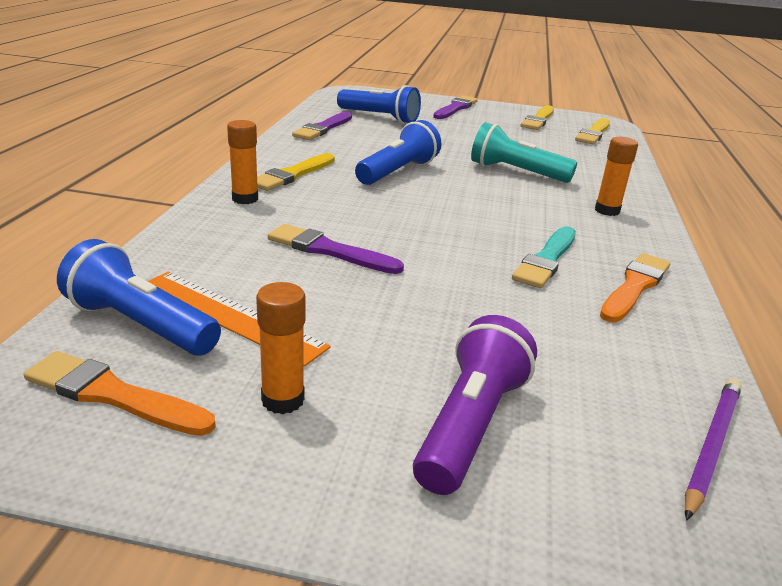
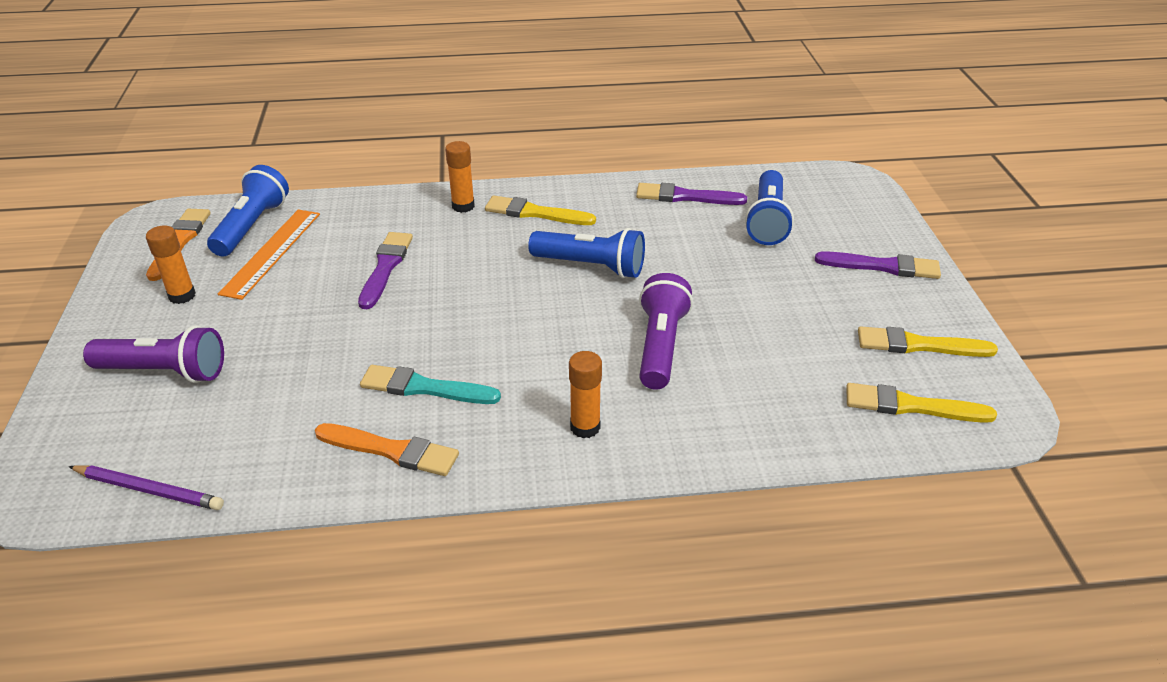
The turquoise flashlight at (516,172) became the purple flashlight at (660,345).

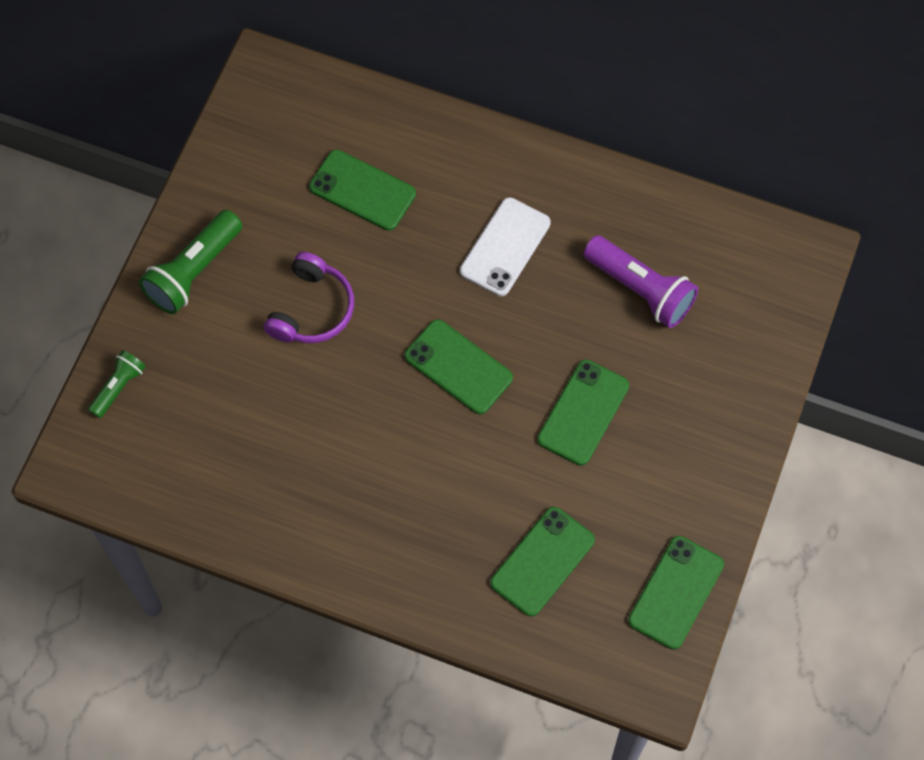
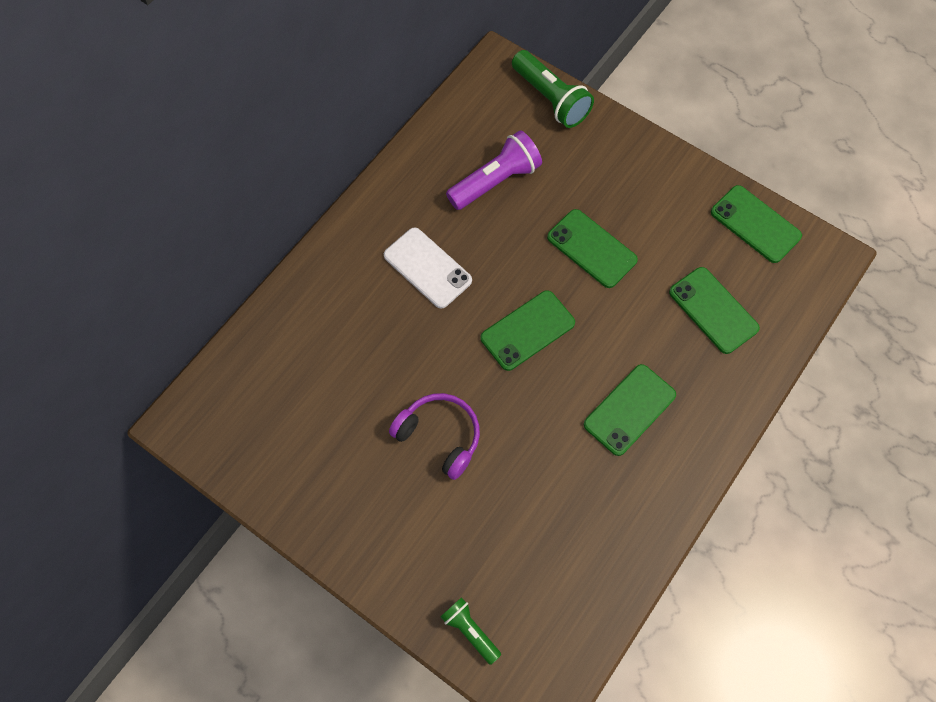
The green flashlight moved from (194,271) to (550,99).
The green phone moved from (362,190) to (629,409).

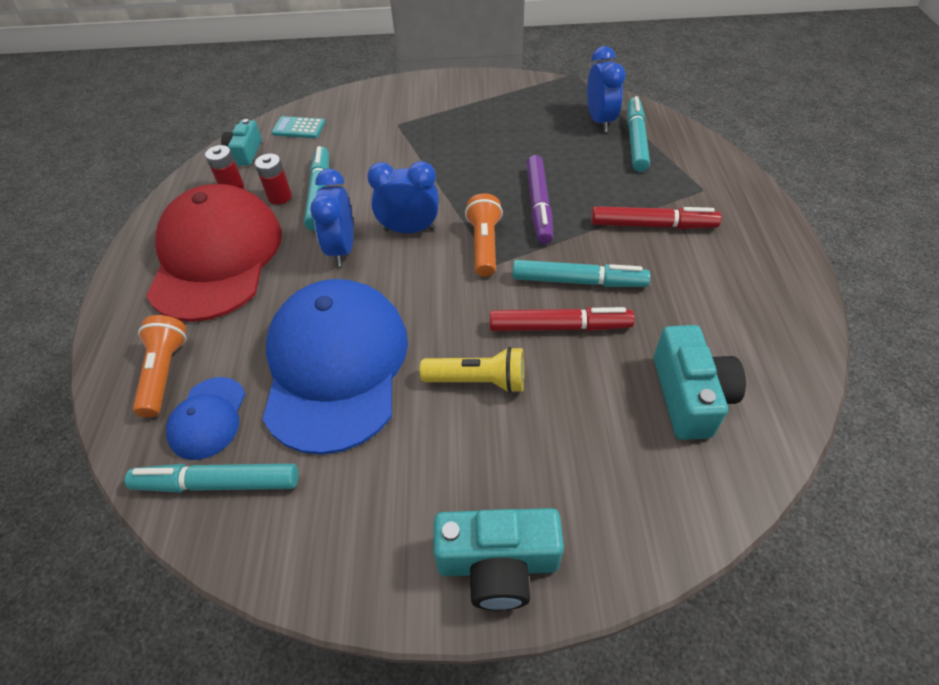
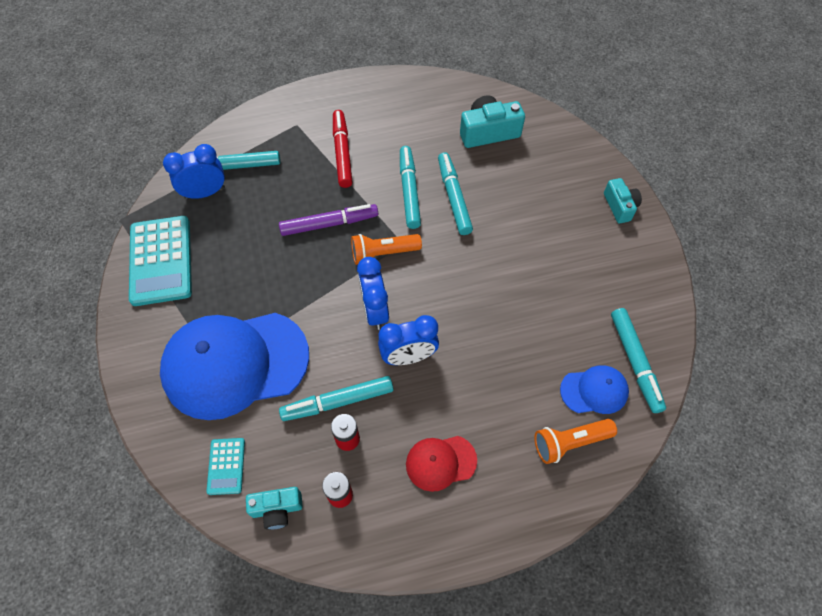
The yellow flashlight at (478,381) disappeared.
The turquoise calculator at (161,260) appeared.
The blue cap moved from (336,366) to (235,364).
The red marker at (559,327) became the turquoise marker at (453,197).
The red cap at (216,257) changed to 0.46 times the size.
The turquoise camera at (498,564) changed to 0.64 times the size.

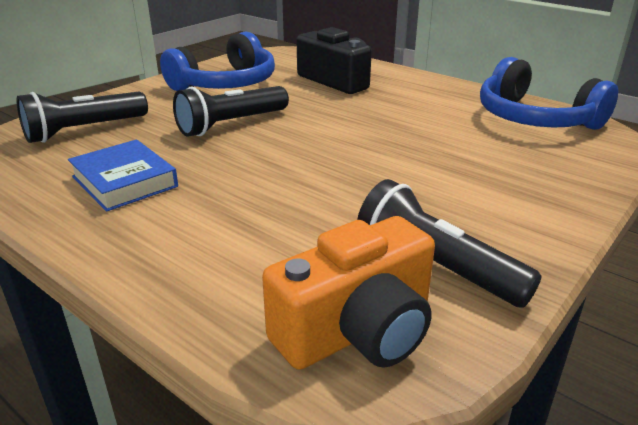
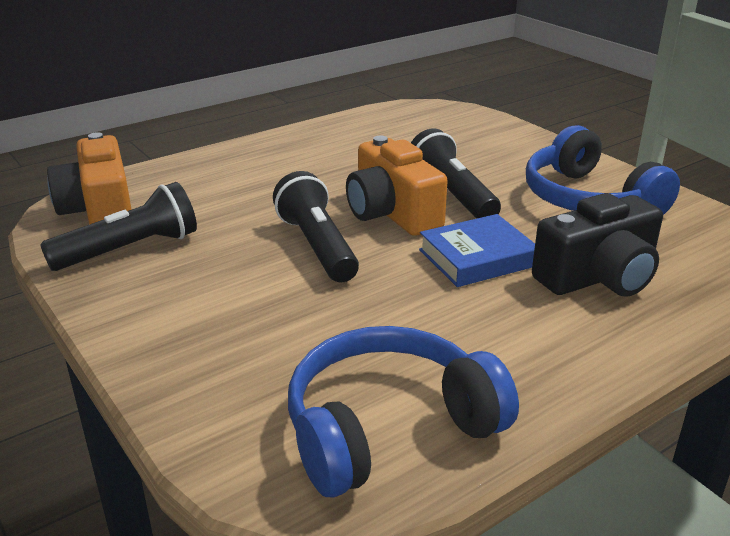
The orange camera at (392,213) appeared.
The black flashlight moved from (84,130) to (317,246).
The blue book moved from (124,181) to (477,258).

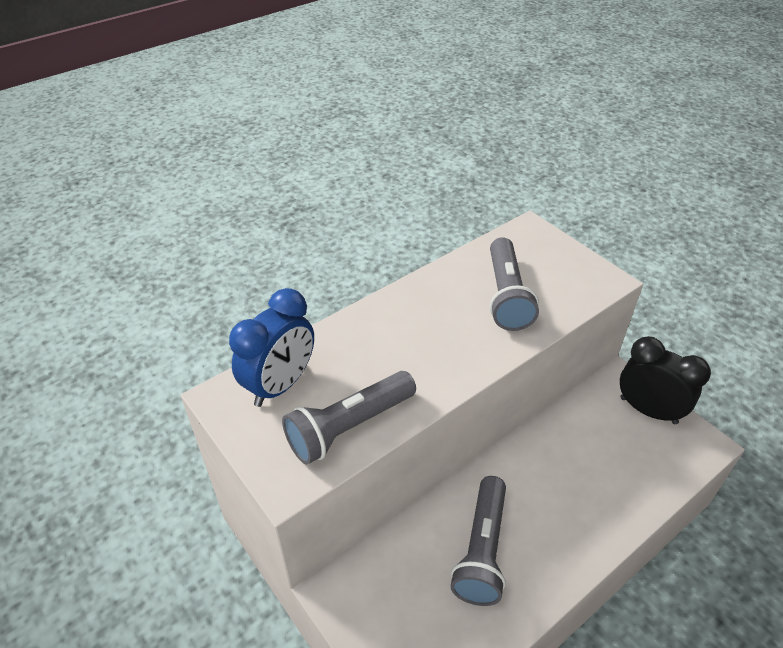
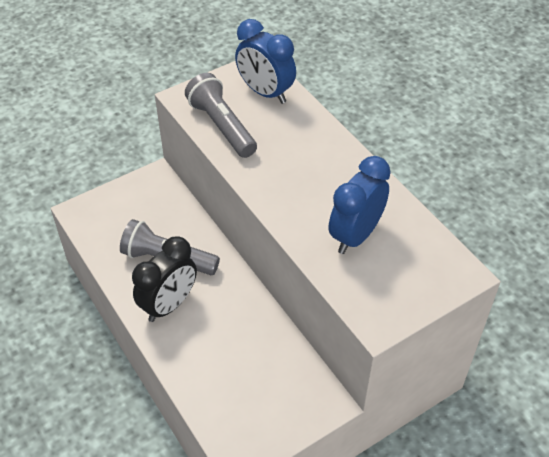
The black clock moved from (648,410) to (169,305).
The grey flashlight at (506,296) was replaced by the blue clock at (355,235).

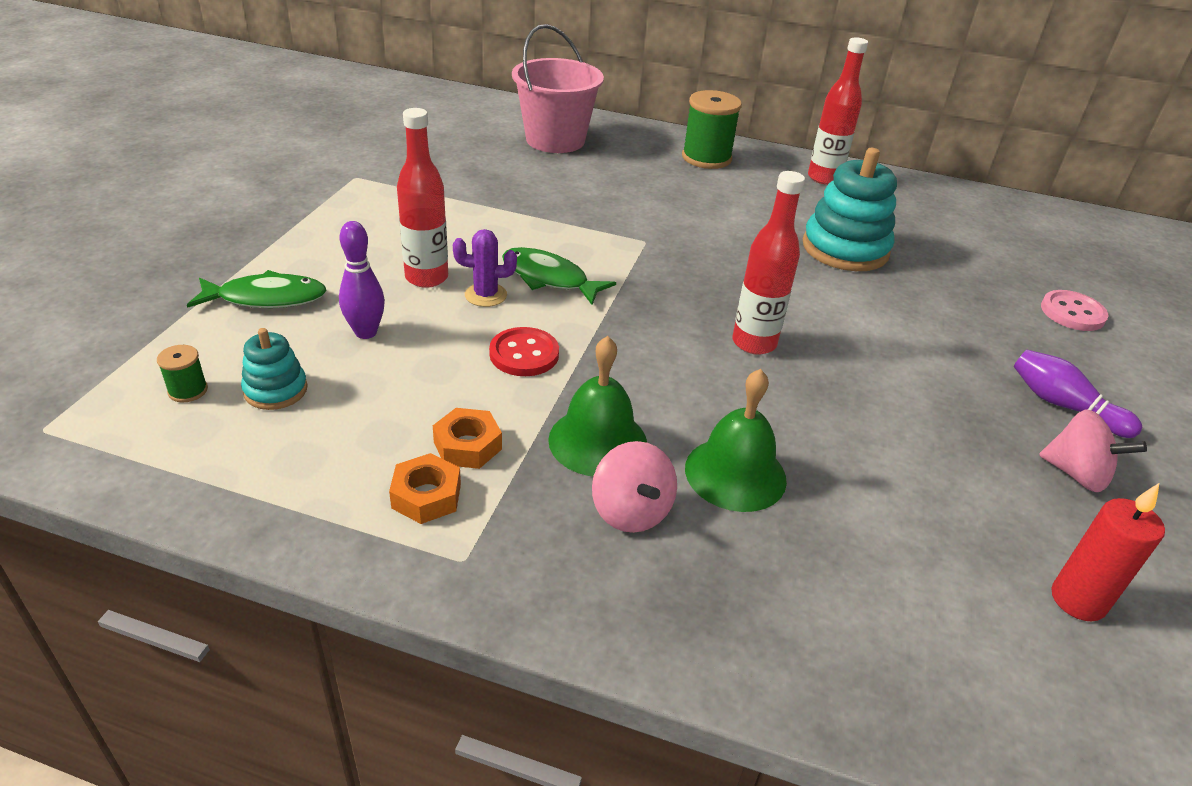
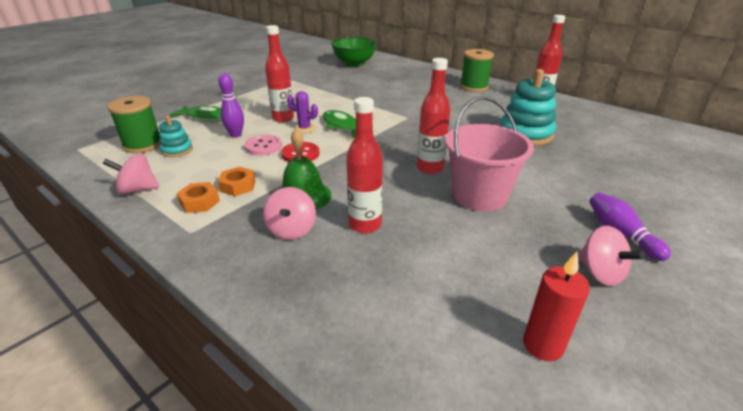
The pink spinning top at (138,190) appeared.
The green bowl at (354,64) appeared.
The pink bucket moved from (555,140) to (479,196).
The pink button moved from (1072,313) to (263,146).
The green bell at (735,473) was replaced by the red bottle at (365,225).
The green spool at (188,390) changed to 2.11 times the size.

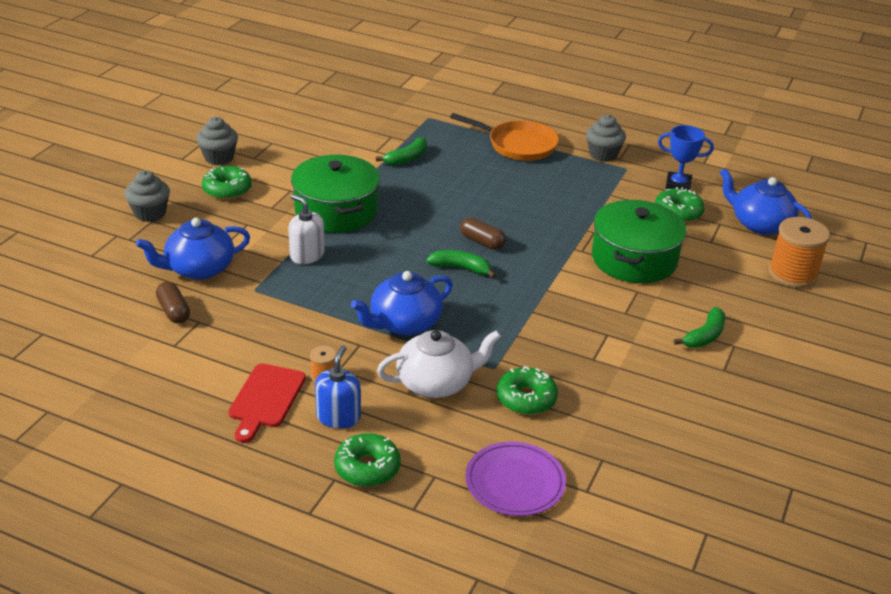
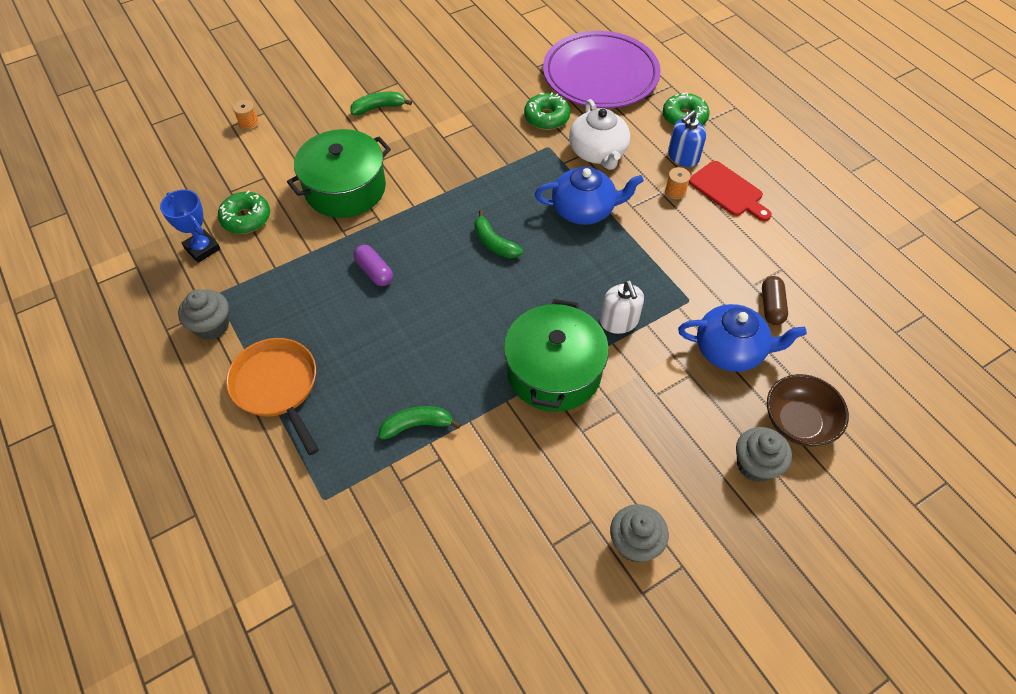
The green donut at (227,189) disappeared.
The brown capsule at (482,242) disappeared.
The blue teapot at (760,224) disappeared.
The purple capsule at (374,271) appeared.
The brown bowl at (798,422) appeared.
The red cutting board at (265,399) turned 90 degrees clockwise.
The white teapot at (436,383) turned 120 degrees counterclockwise.
The purple plate at (515,482) changed to 1.75 times the size.
The orange spool at (792,274) changed to 0.47 times the size.

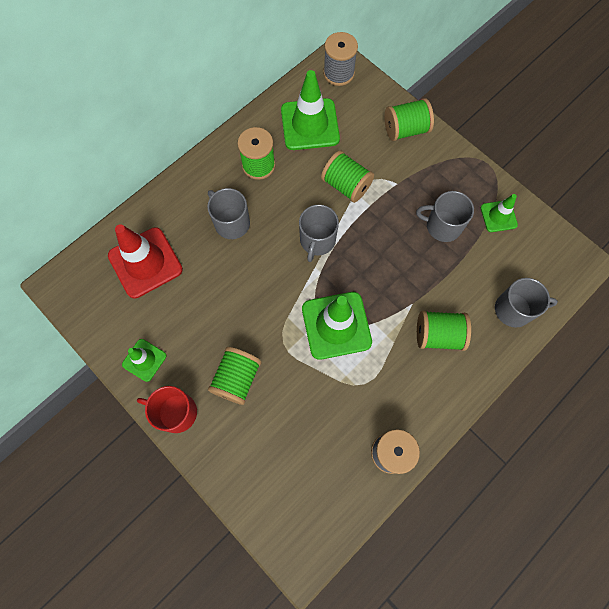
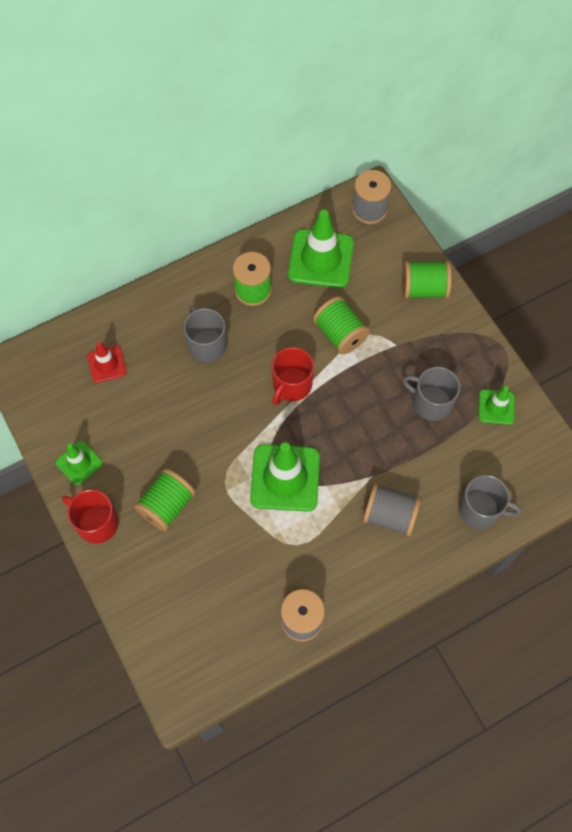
The grey mug at (317,240) became the red mug at (291,385).
The green spool at (438,335) became the grey spool at (389,515).
The red traffic cone at (145,262) changed to 0.54 times the size.

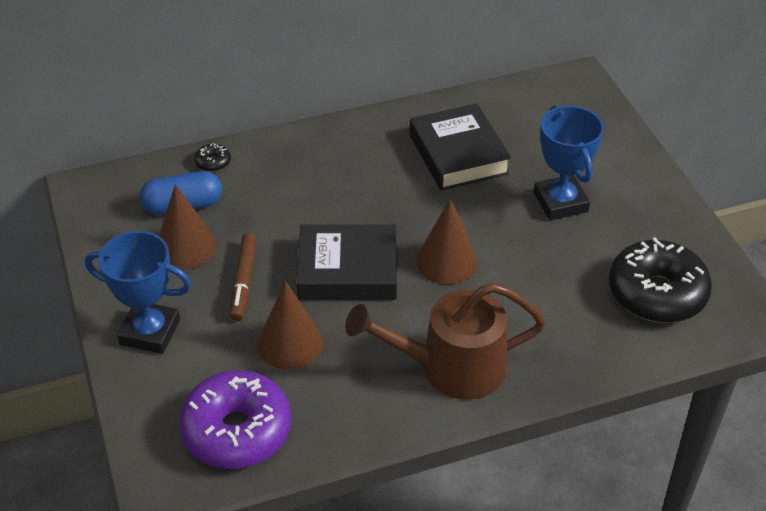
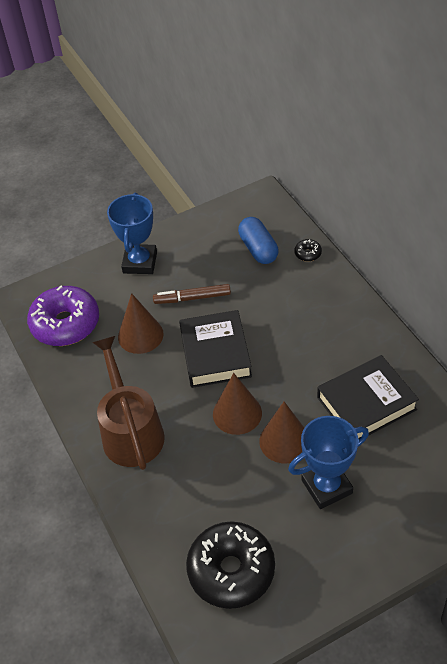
The brown cone moved from (186,247) to (284,441).

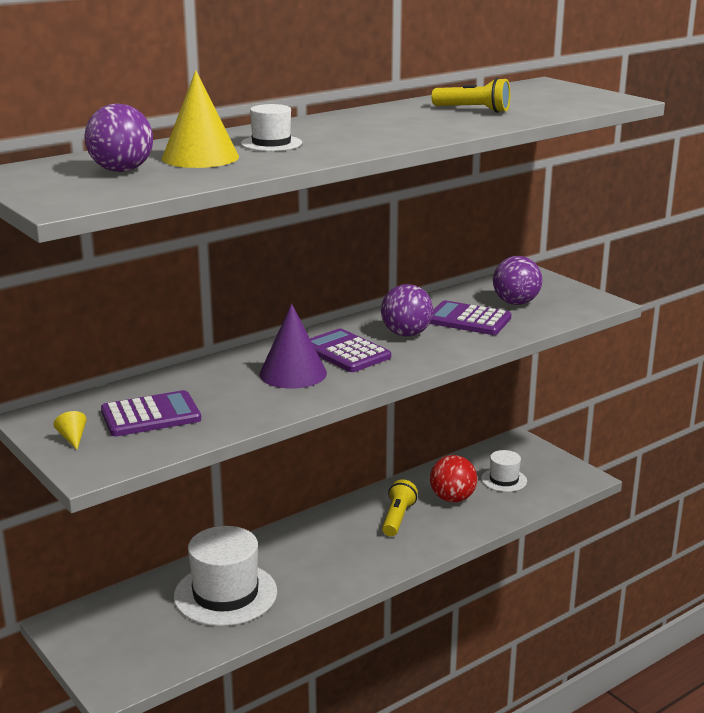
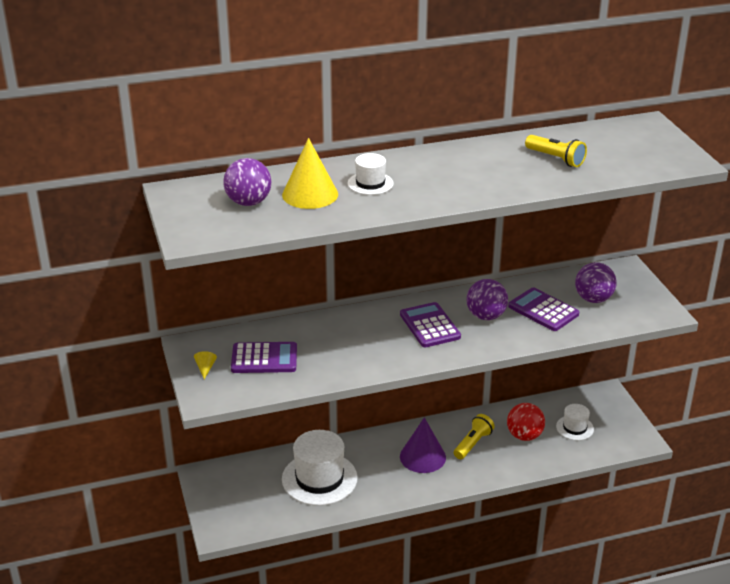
The purple cone moved from (293,373) to (422,457).

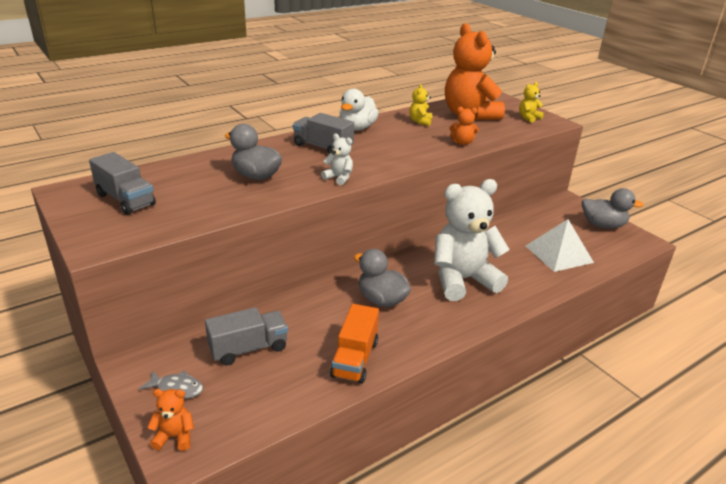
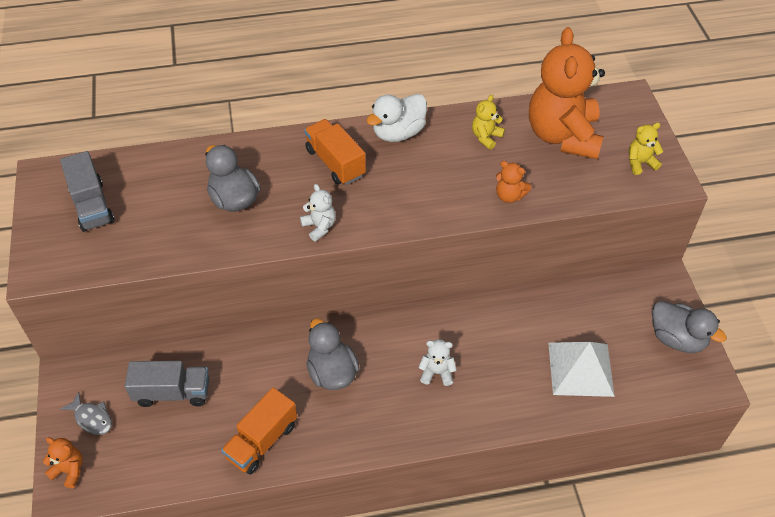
The grey truck at (323,147) became the orange truck at (335,163).
The white teddy bear at (462,280) changed to 0.41 times the size.

